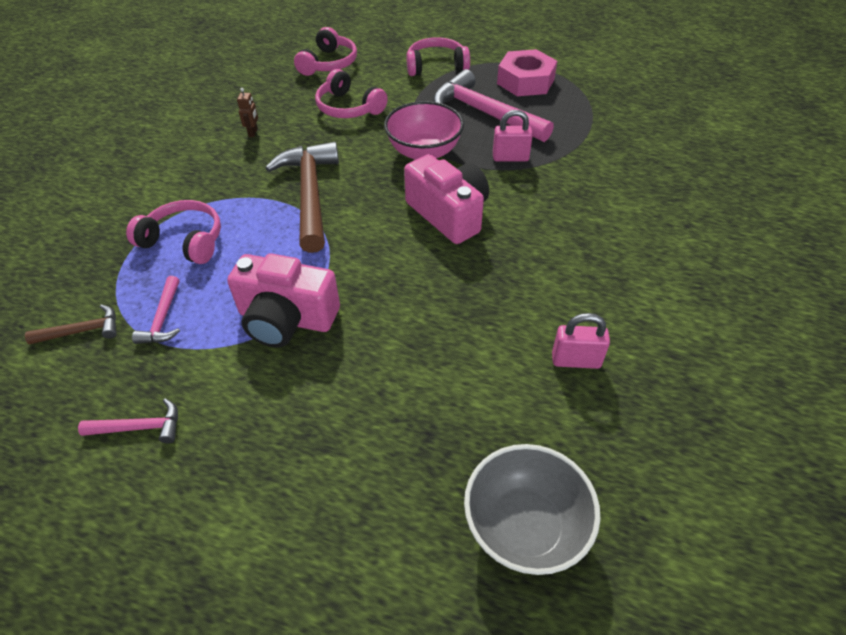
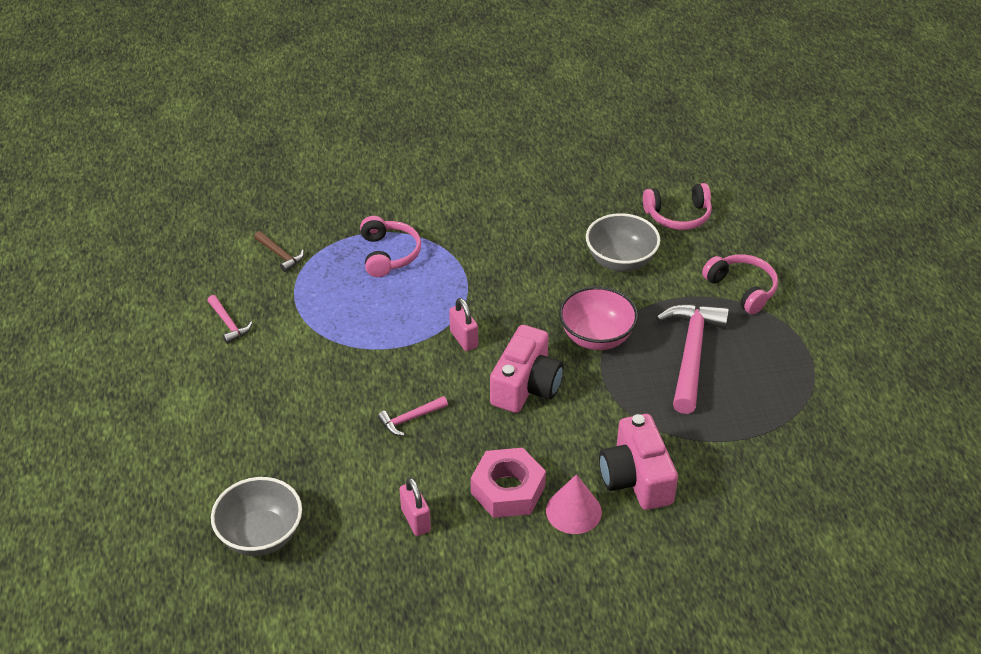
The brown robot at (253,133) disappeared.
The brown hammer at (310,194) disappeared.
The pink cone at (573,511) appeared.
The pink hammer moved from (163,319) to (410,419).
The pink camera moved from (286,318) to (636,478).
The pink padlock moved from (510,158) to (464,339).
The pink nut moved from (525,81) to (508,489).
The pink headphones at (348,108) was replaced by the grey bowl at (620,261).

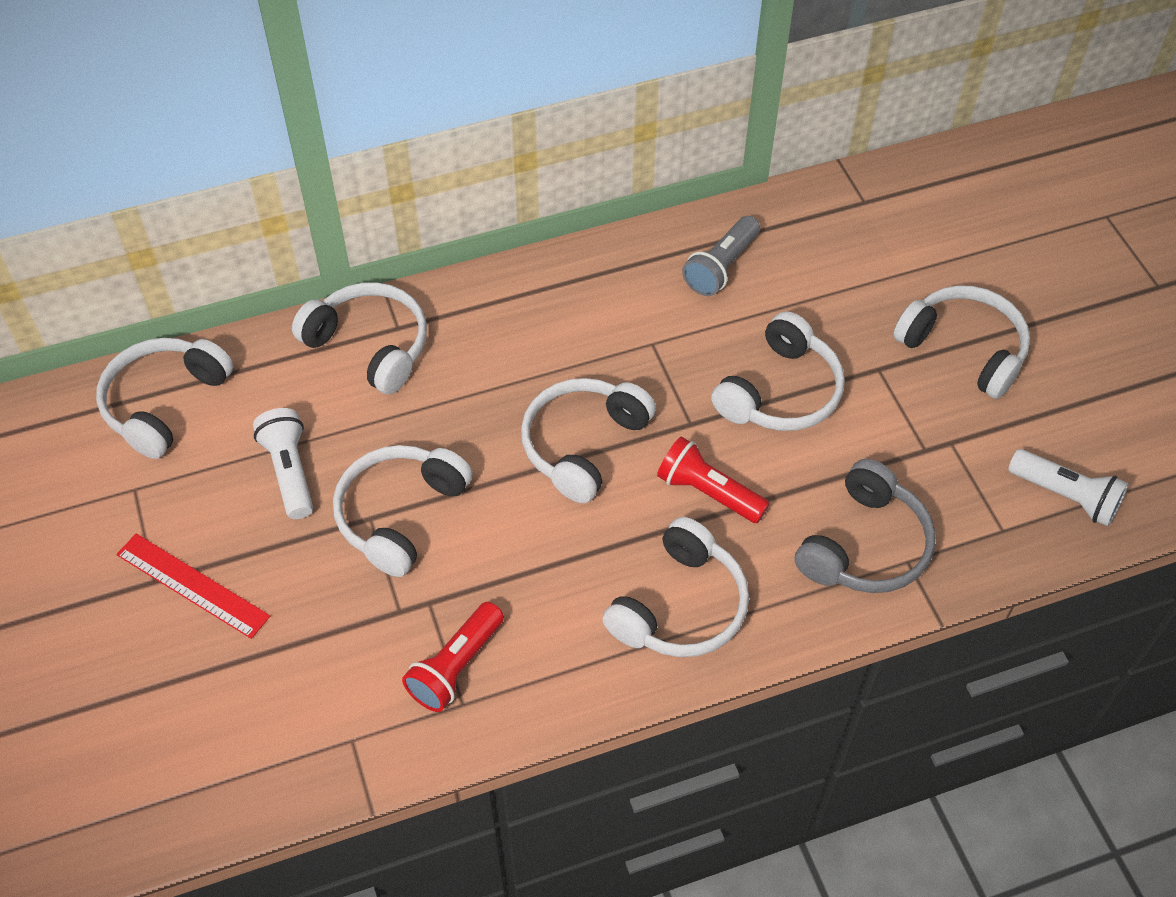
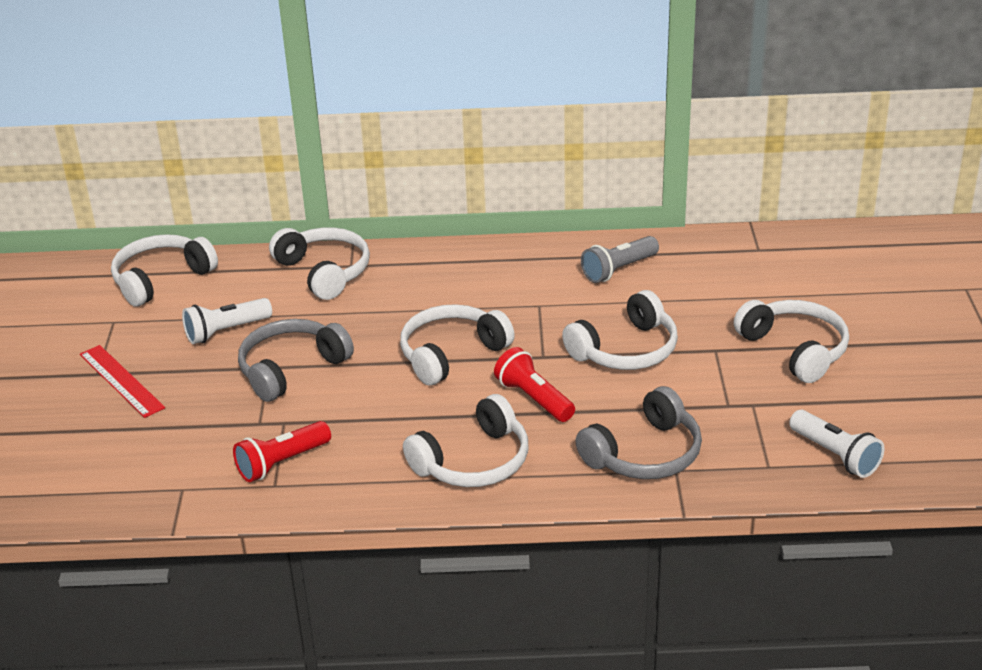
The white headphones at (399,514) became the grey headphones at (291,369).
The white flashlight at (290,472) turned 120 degrees counterclockwise.

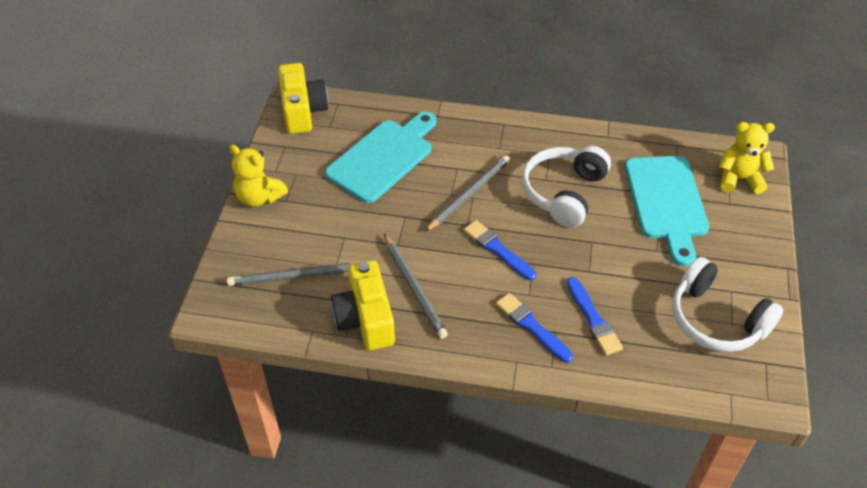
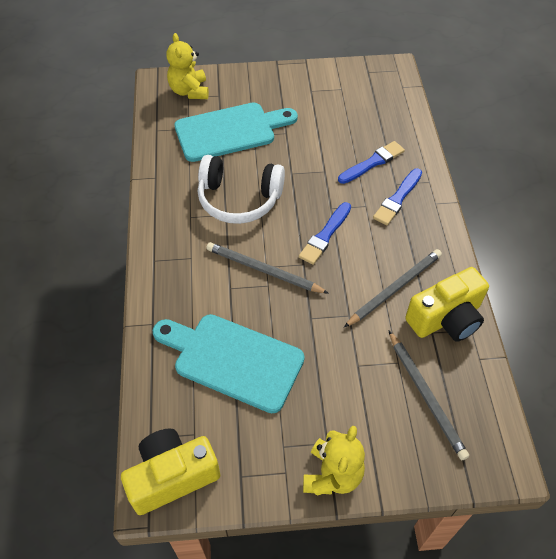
The white headphones at (716,319) disappeared.

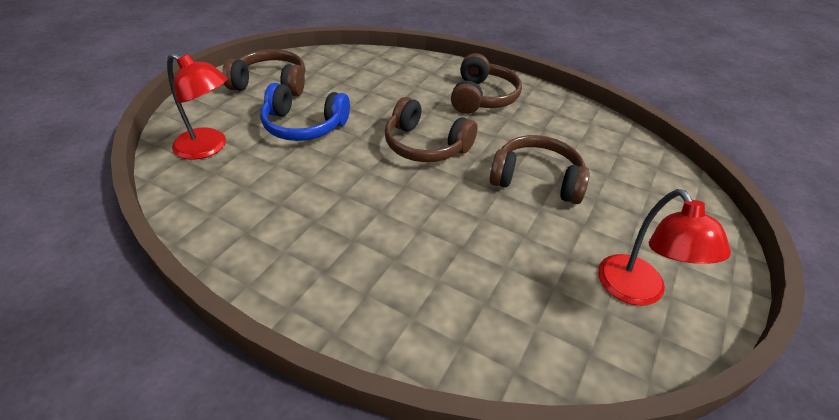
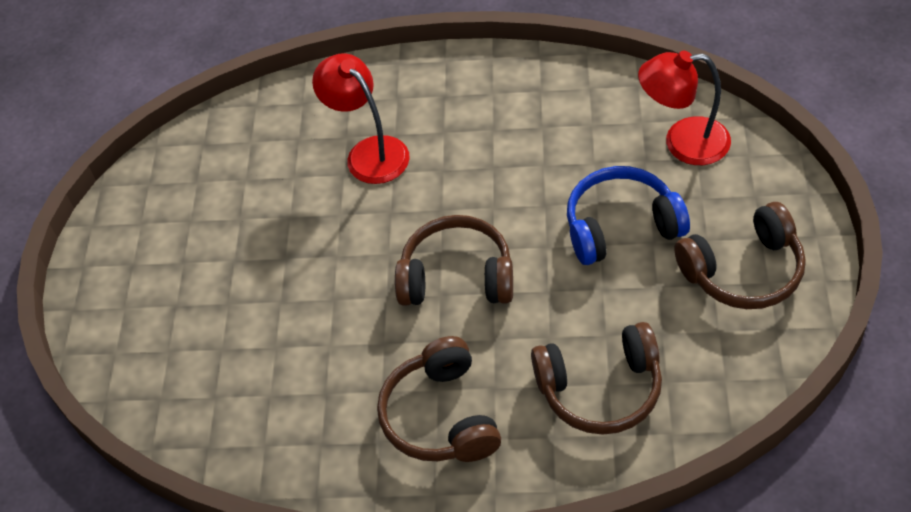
The brown headphones moved from (536,180) to (600,389).
The red lamp moved from (638,291) to (369,152).

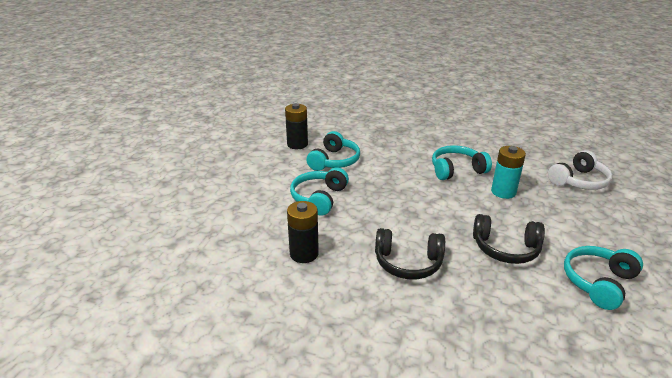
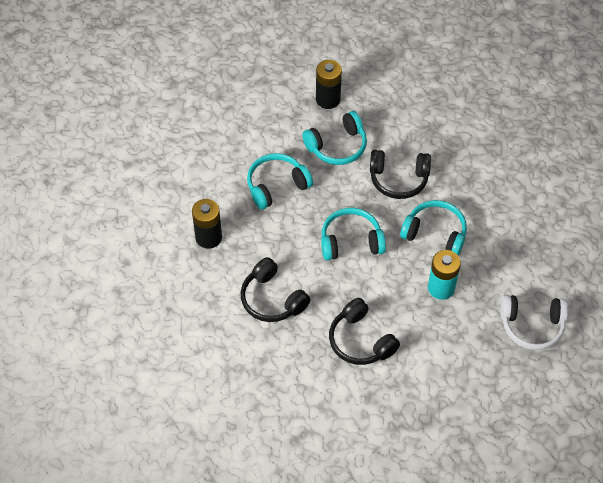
The black headphones at (398,179) appeared.
The turquoise headphones moved from (598,282) to (351,241).

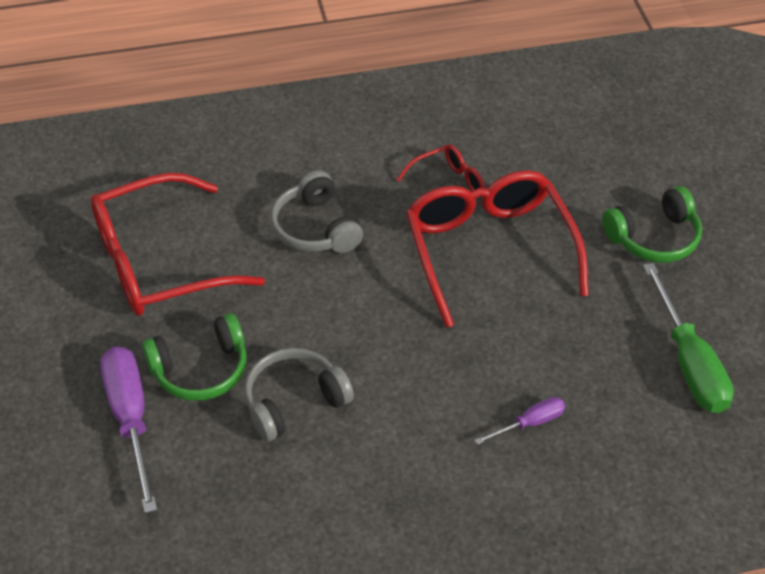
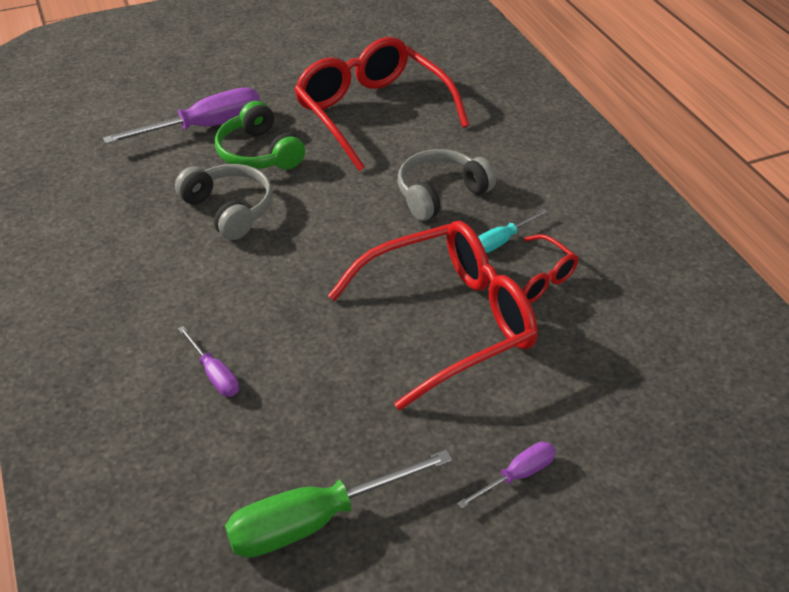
The turquoise screwdriver at (502,241) appeared.
The green headphones at (654,237) was replaced by the purple screwdriver at (517,475).

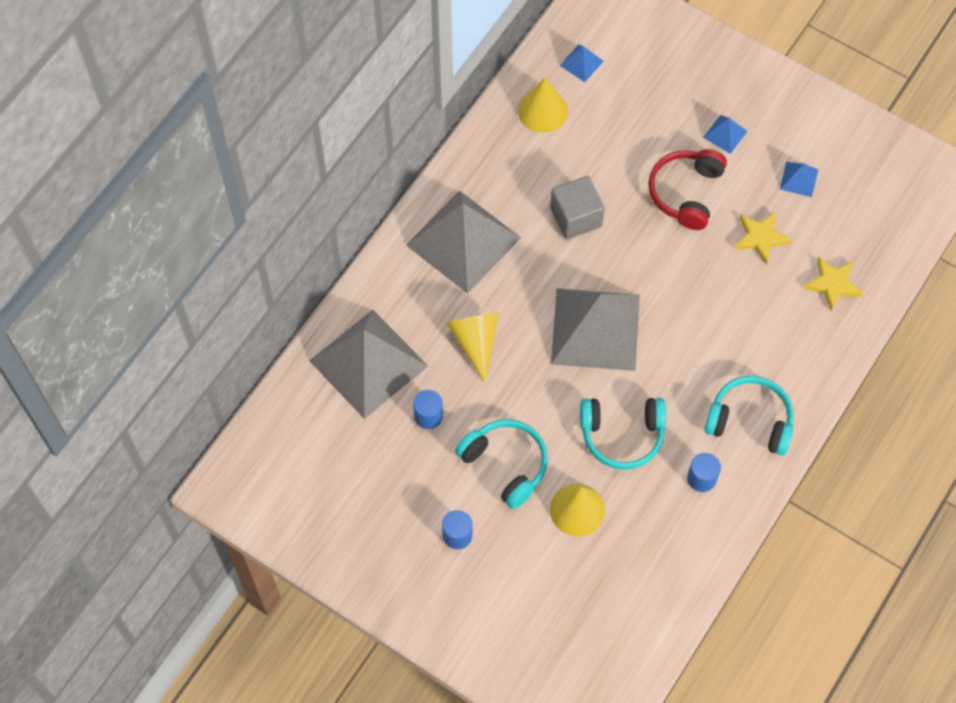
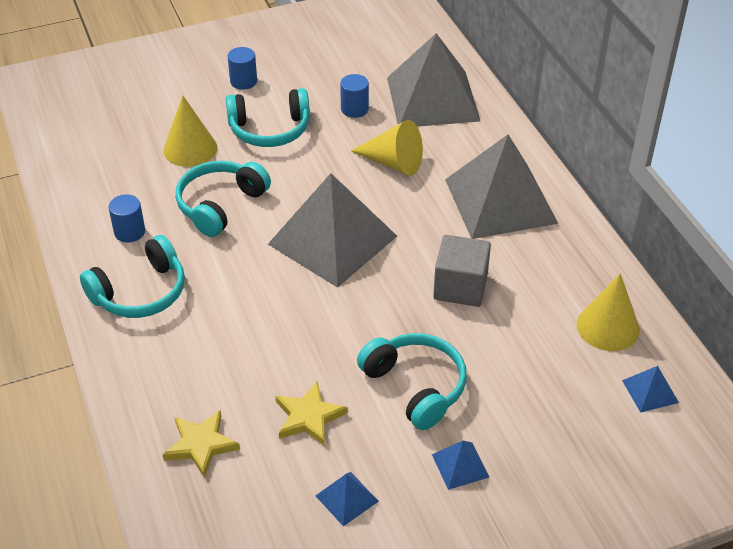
The red headphones at (685,192) became the turquoise headphones at (416,386).

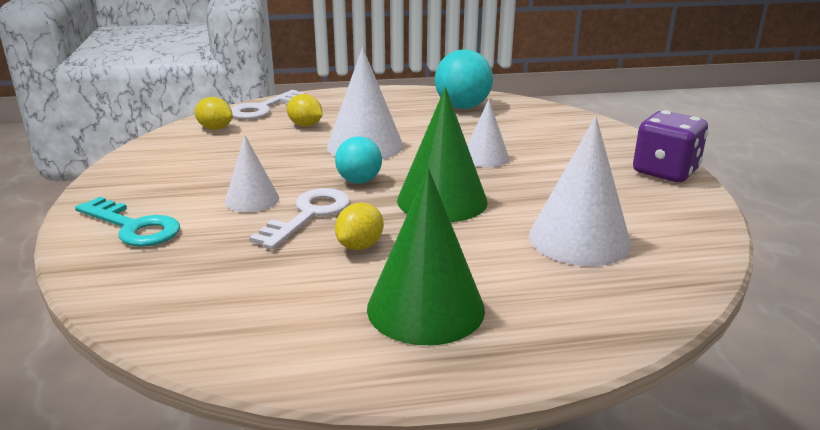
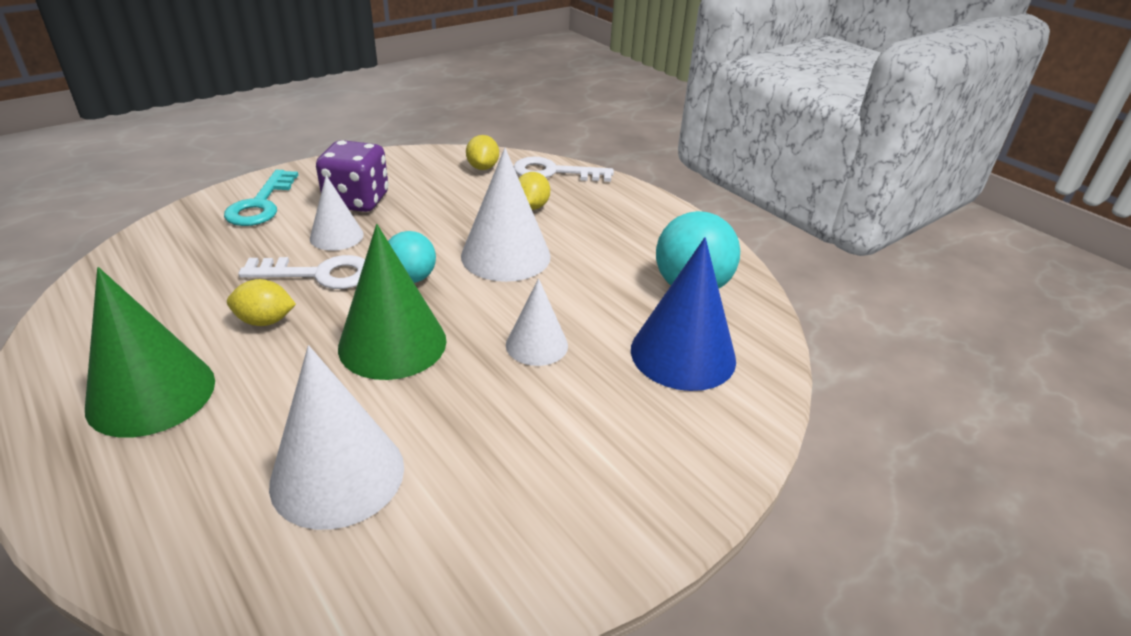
The blue cone at (683,354) appeared.
The purple dice moved from (665,172) to (357,201).

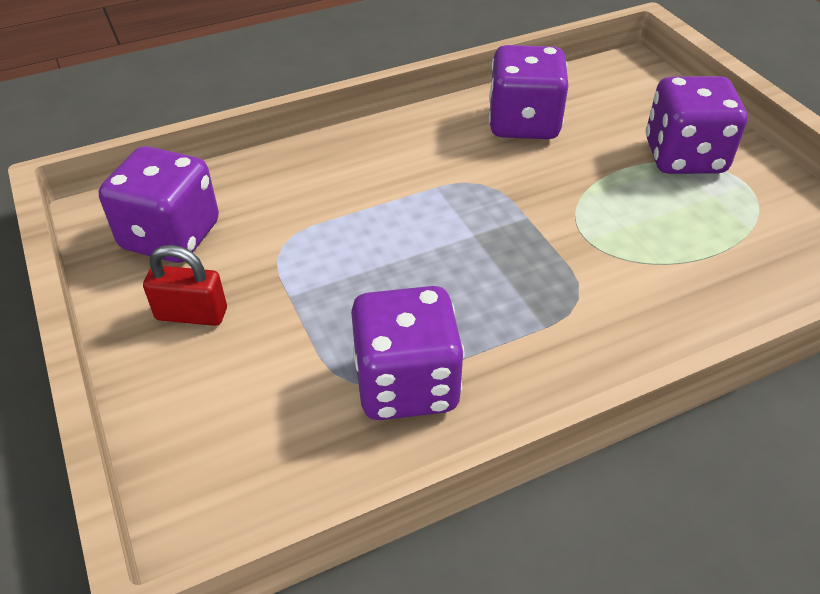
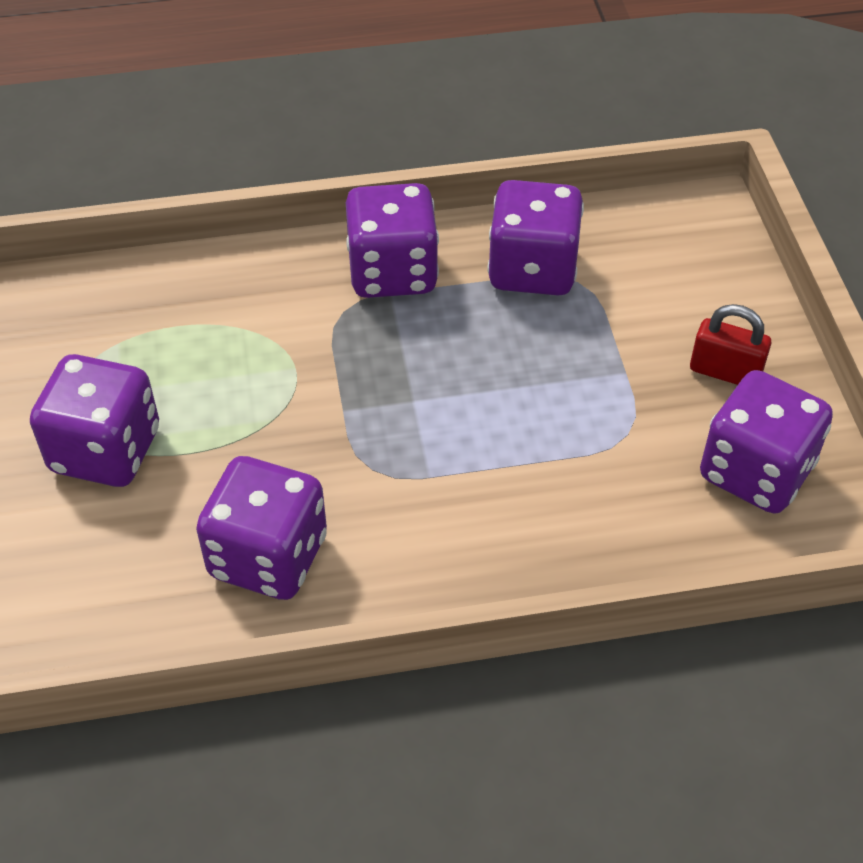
The purple dice at (392,272) appeared.

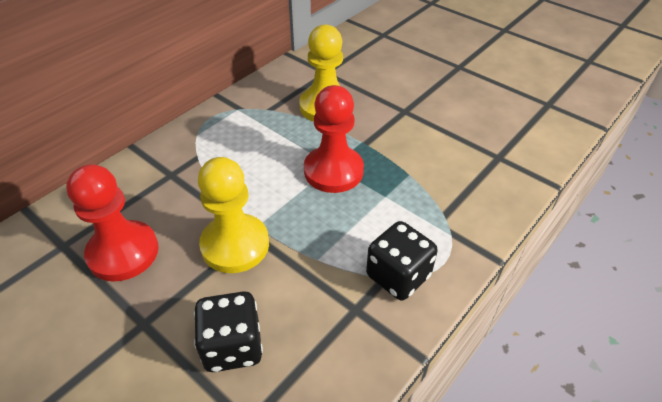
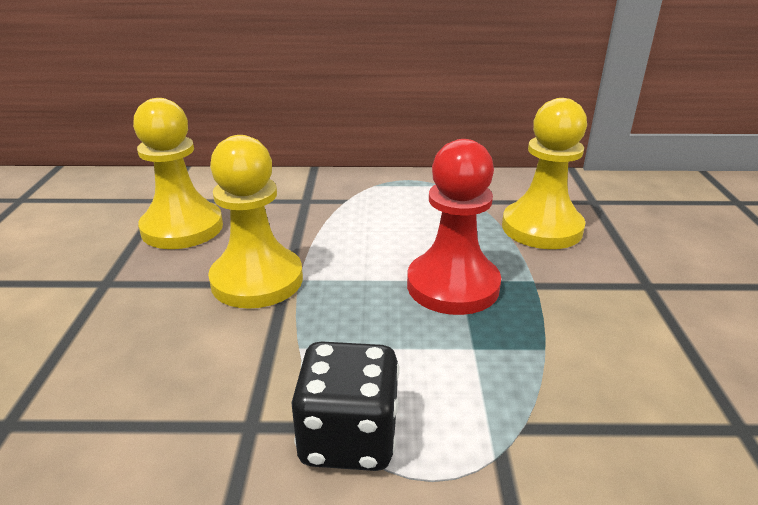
The black dice at (233,346) disappeared.
The red pawn at (123,252) became the yellow pawn at (182,228).

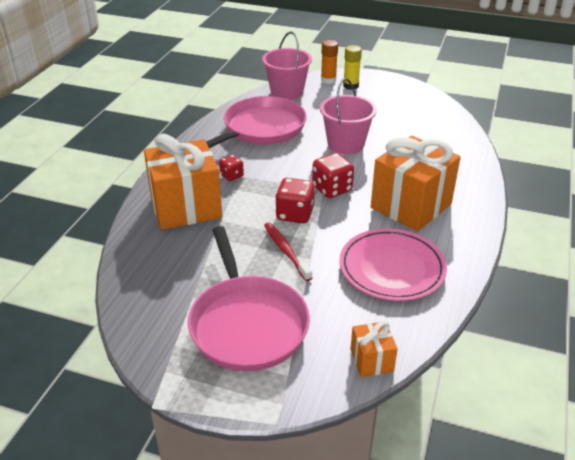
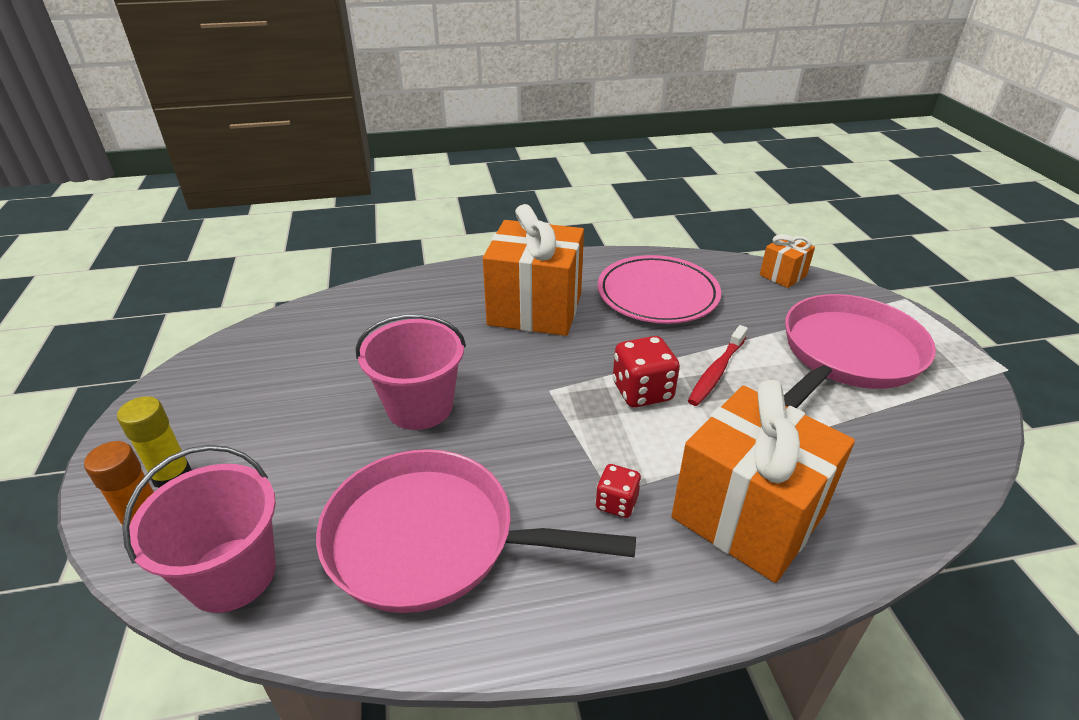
The red dice at (332,189) disappeared.

